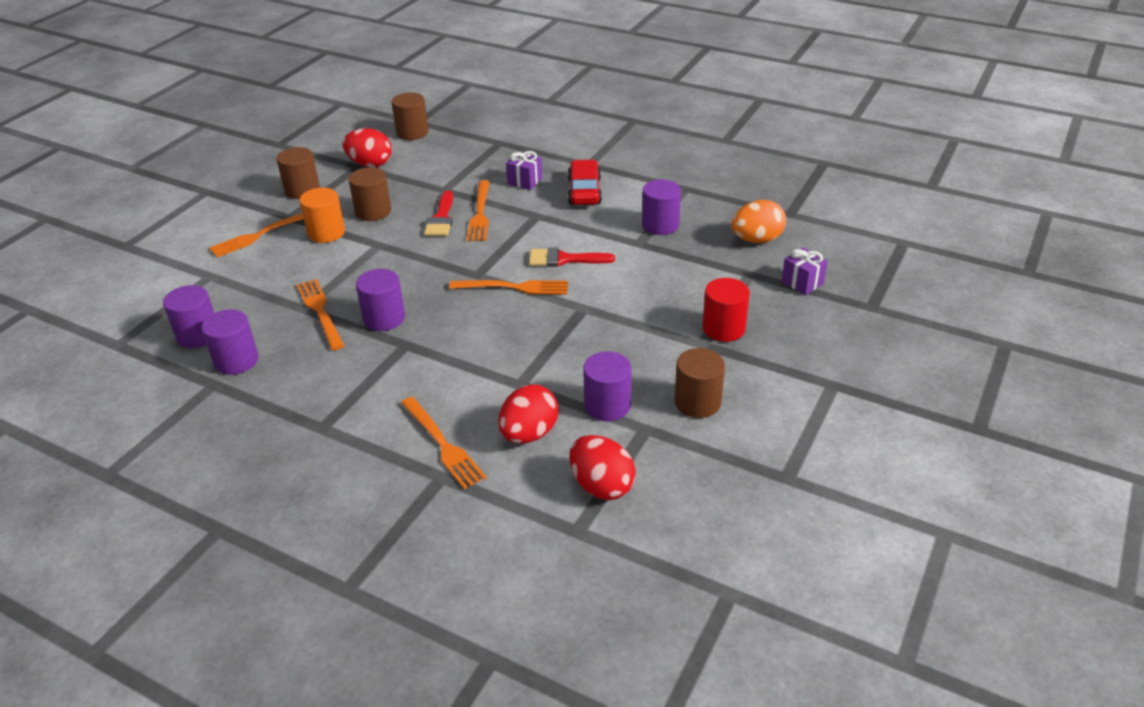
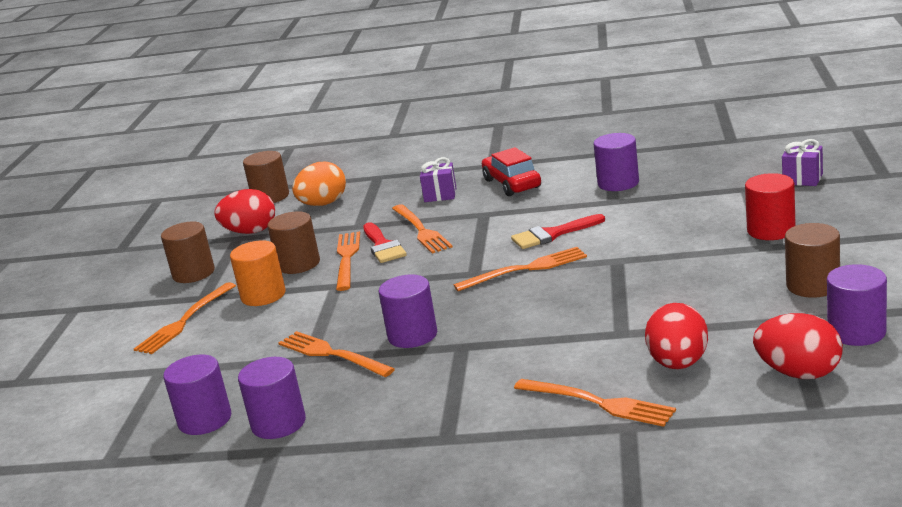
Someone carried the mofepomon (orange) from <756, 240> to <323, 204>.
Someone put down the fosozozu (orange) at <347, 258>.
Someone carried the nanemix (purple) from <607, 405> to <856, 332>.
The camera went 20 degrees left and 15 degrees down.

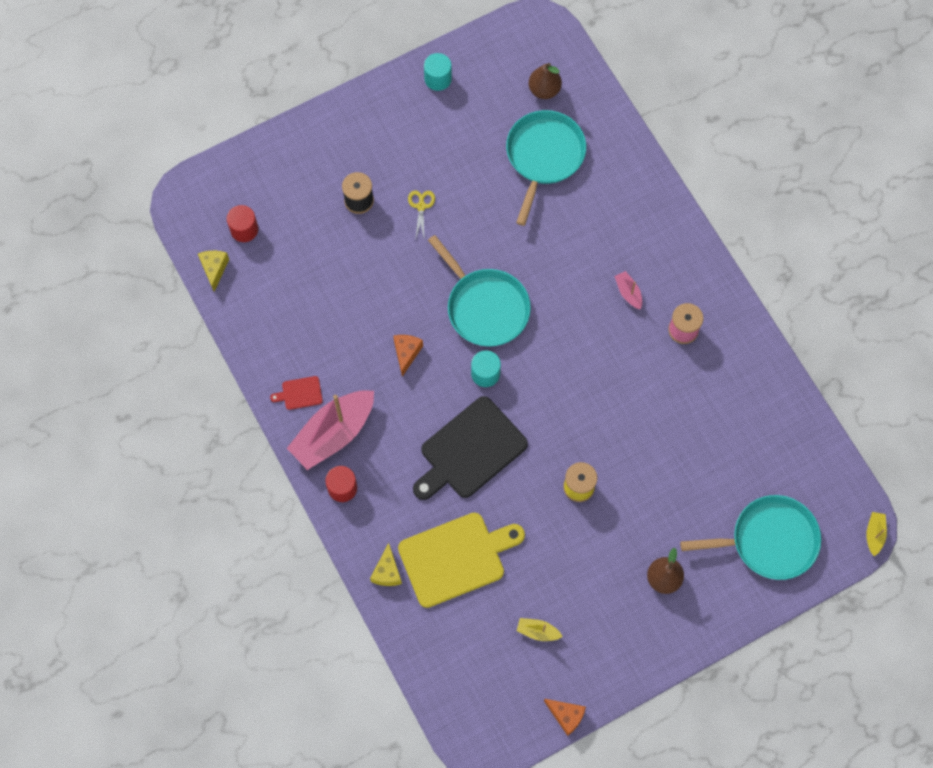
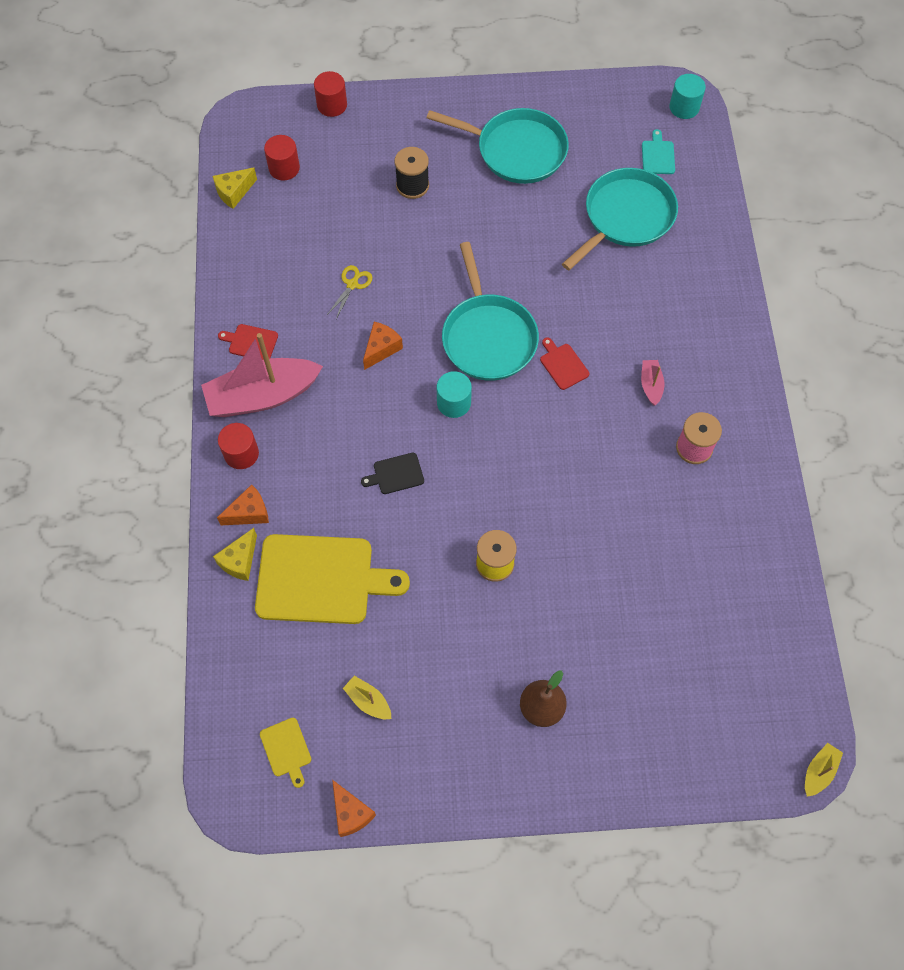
Someone rotated the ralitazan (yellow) at <214, 269> by 150 degrees counterclockwise.
Someone put down the ralitazan (orange) at <249, 512>.
Someone put down the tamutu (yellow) at <286, 749>.
Someone put down the nanemix (red) at <332, 105>.
Someone carried the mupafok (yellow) from <421, 206> to <352, 284>.
Someone scaled the tamutu (black) at <470, 451> by 0.42.
Someone carried the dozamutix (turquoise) from <769, 540> to <517, 150>.
Someone put down the tamutu (red) at <563, 365>.
Someone swapped the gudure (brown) at <544, 90> for the tamutu (turquoise) at <657, 156>.
Someone carried the nanemix (turquoise) from <438, 79> to <684, 107>.
The camera went 25 degrees right and 5 degrees down.

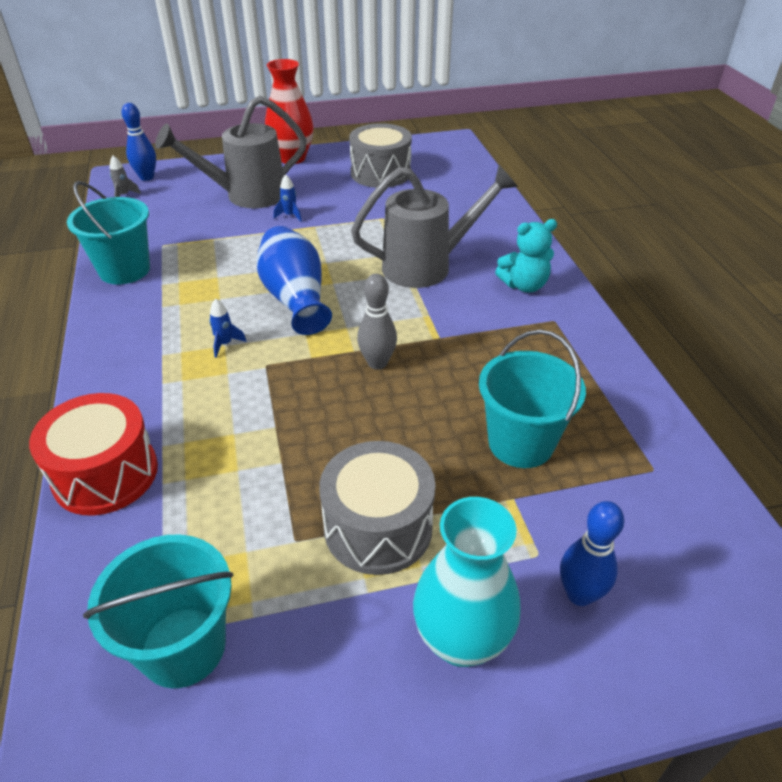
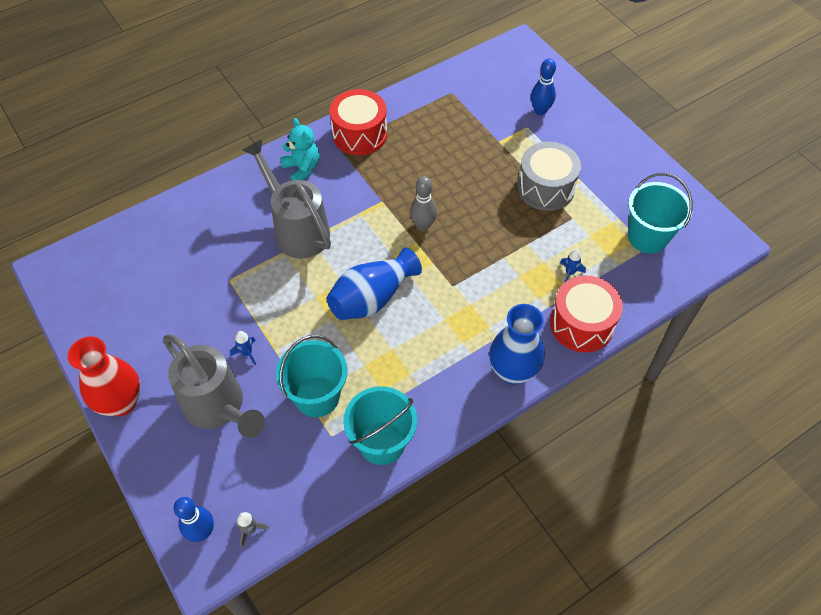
Someone carried the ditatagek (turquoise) from <521, 443> to <317, 396>.
Someone put down the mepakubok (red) at <359, 134>.
Someone put down the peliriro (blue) at <513, 371>.
Someone carried the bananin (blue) from <225, 344> to <570, 273>.
Someone took away the mepakubok (grey) at <380, 173>.
Someone took away the peliriro (turquoise) at <461, 640>.
The camera went 110 degrees left and 15 degrees up.

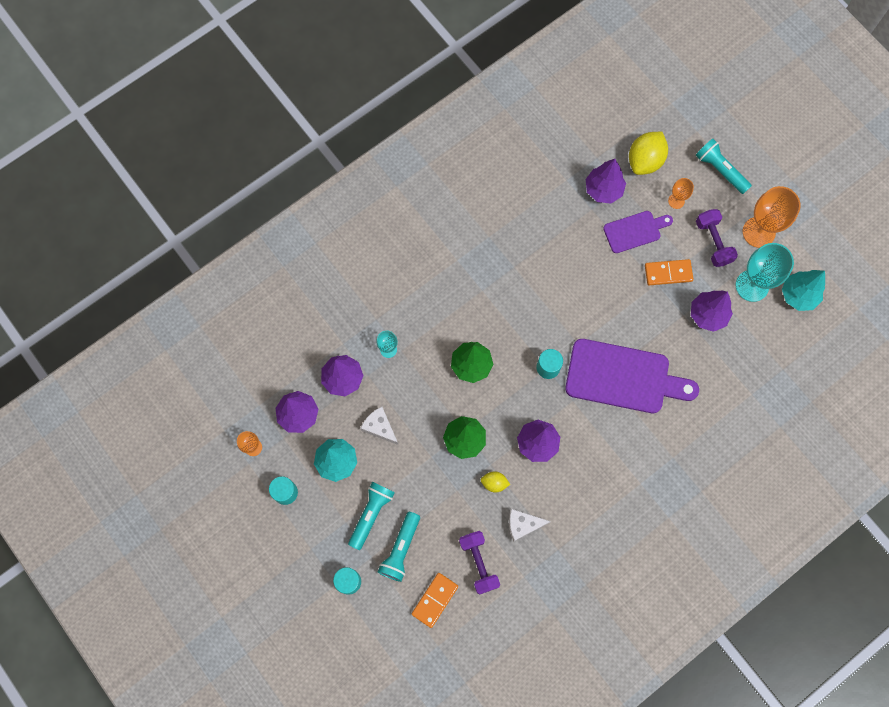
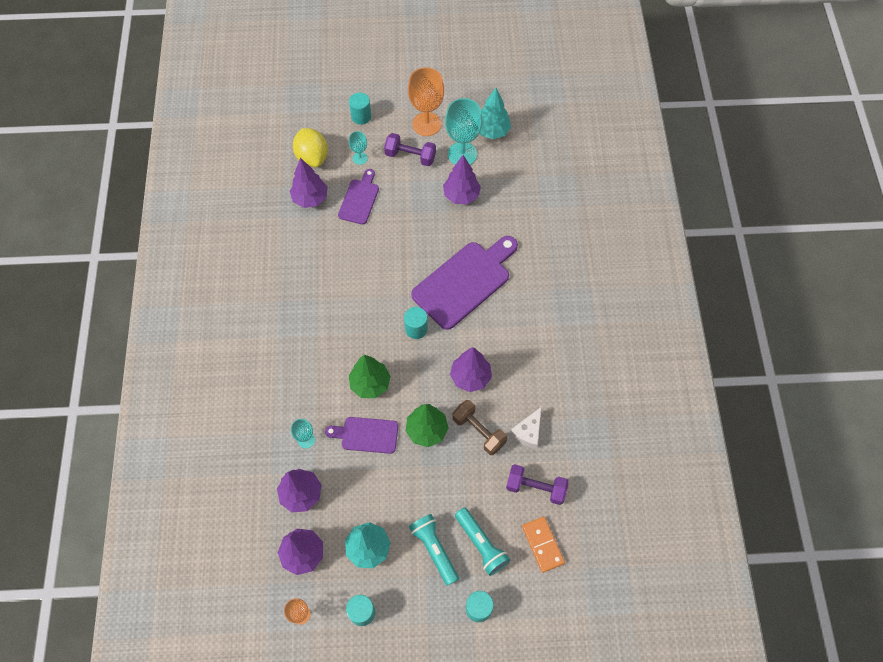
Someone put down the tamutu (purple) at <366, 435>.
Someone swapped the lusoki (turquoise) at <720, 170> for the nanemix (turquoise) at <361, 116>.
Someone repainted the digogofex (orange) at <676, 201>, which became the digogofex (turquoise) at <360, 158>.
Someone swapped the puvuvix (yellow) at <494, 483> for the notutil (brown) at <479, 431>.
Someone took away the ralitazan (white) at <380, 427>.
Someone took away the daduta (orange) at <668, 273>.
The camera went 55 degrees left and 10 degrees down.

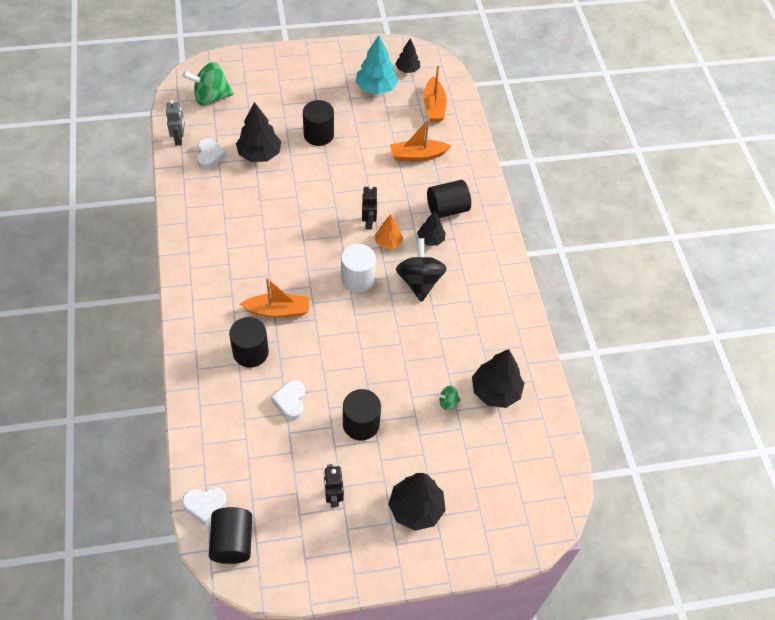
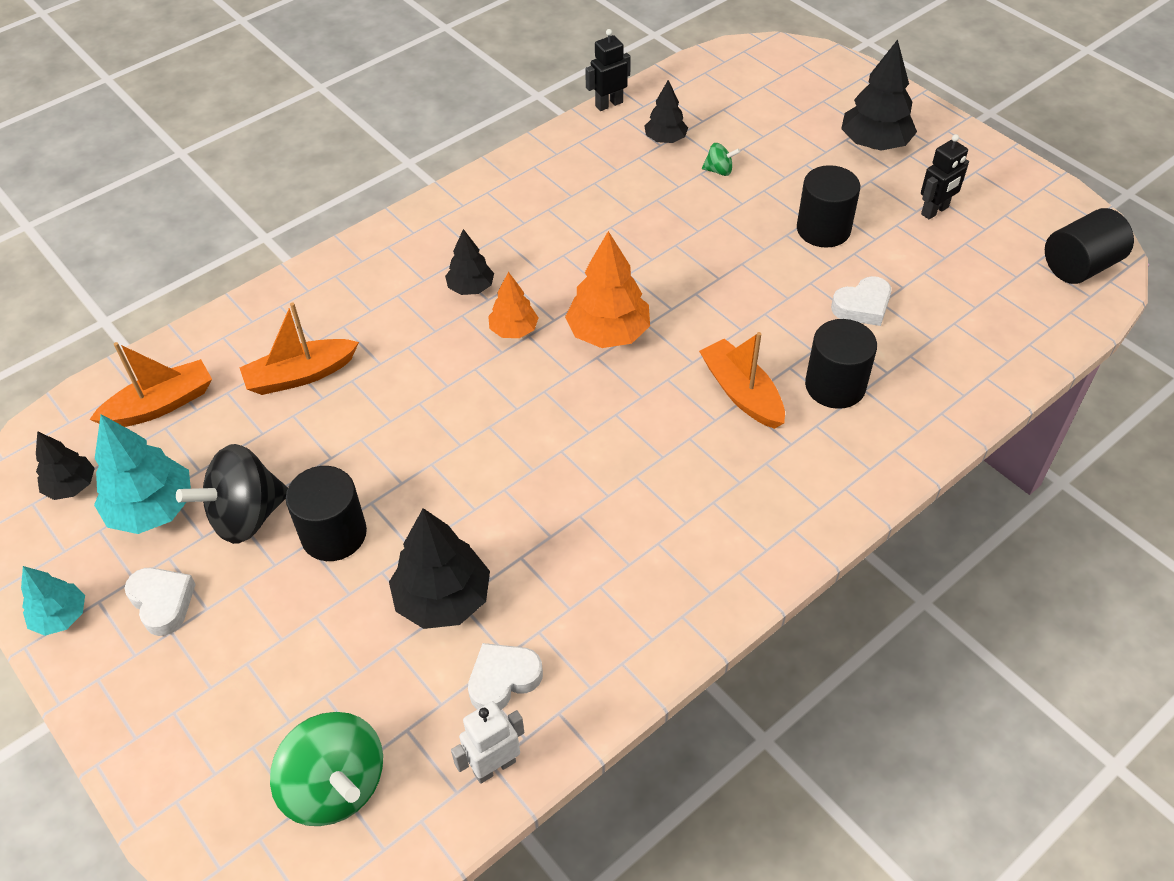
Someone put down the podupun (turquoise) at <61, 617>.
Someone carried the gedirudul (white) from <205, 505> to <162, 602>.
Someone carried the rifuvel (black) from <419, 281> to <246, 516>.
Someone rotated the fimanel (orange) at <417, 155> by 105 degrees clockwise.
Someone repainted the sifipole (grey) at <179, 139>, which became the sifipole (white) at <494, 766>.
Someone swapped the nanemix (white) at <357, 279> for the podupun (orange) at <608, 333>.
Someone carried the sifipole (black) from <369, 222> to <609, 104>.
Someone scaled the podupun (black) at <495, 391> by 0.60.
Someone rotated the rifuvel (green) at <448, 402> by 45 degrees counterclockwise.
Someone took away the nanemix (black) at <447, 209>.
The camera went 115 degrees left and 5 degrees down.

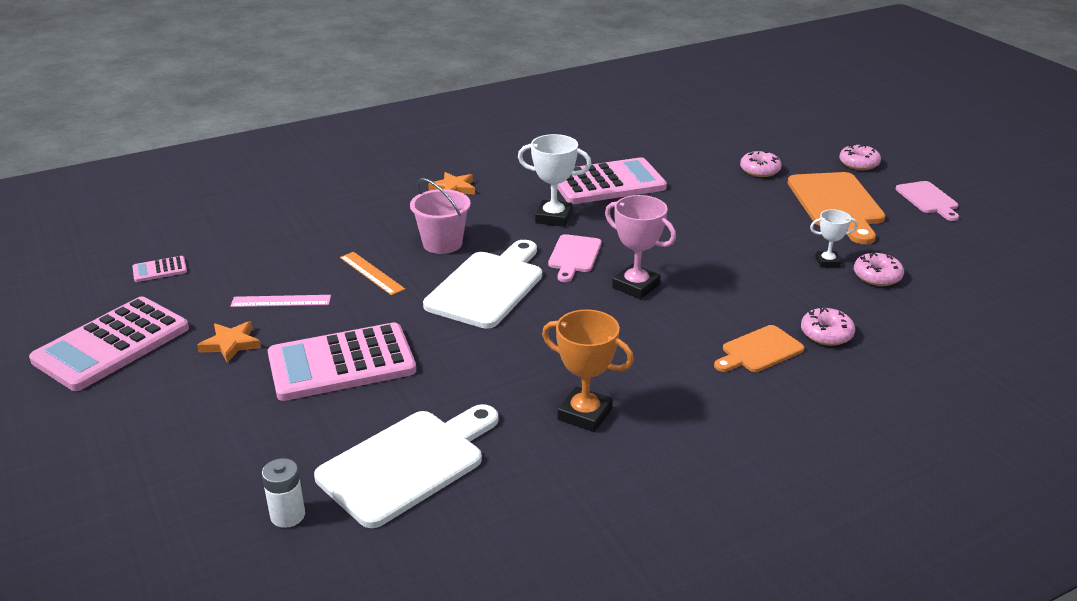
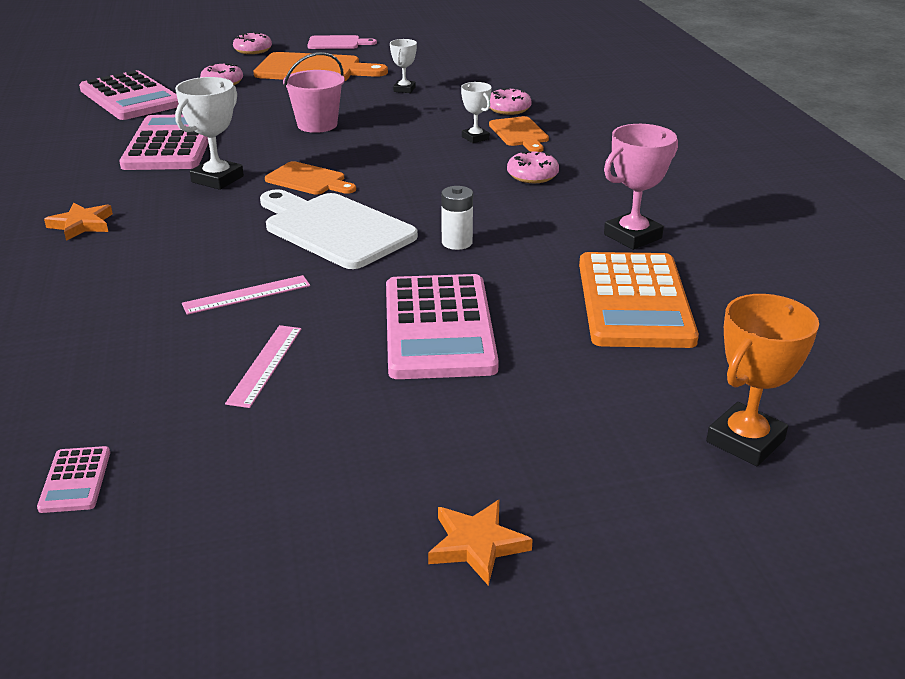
Someone carried the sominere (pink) from <112, 344> to <131, 97>.
Someone repainted the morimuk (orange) at <371, 273>, which became the morimuk (pink) at <247, 295>.
Someone repainted the tamutu (pink) at <574, 256>, which became the tamutu (orange) at <308, 180>.
Someone carried the ditatagek (pink) from <442, 243> to <317, 125>.
Someone carried the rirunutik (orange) from <231, 344> to <477, 545>.
Someone carried the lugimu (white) from <287, 515> to <457, 242>.
Someone put down the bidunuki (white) at <475, 138>.
Someone carried the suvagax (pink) from <877, 276> to <532, 175>.
Someone swapped the tamutu (white) at <407, 463> for the sominere (orange) at <634, 301>.
Someone carried the bidunuki (pink) from <636, 286> to <632, 236>.
Someone carried the bidunuki (orange) from <584, 414> to <745, 441>.
The camera went 75 degrees left and 0 degrees up.

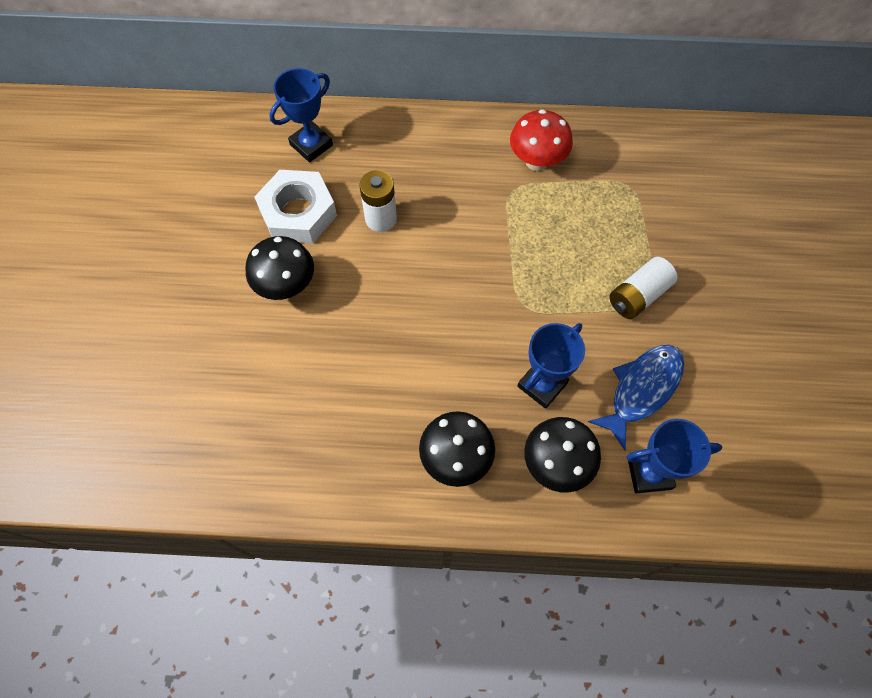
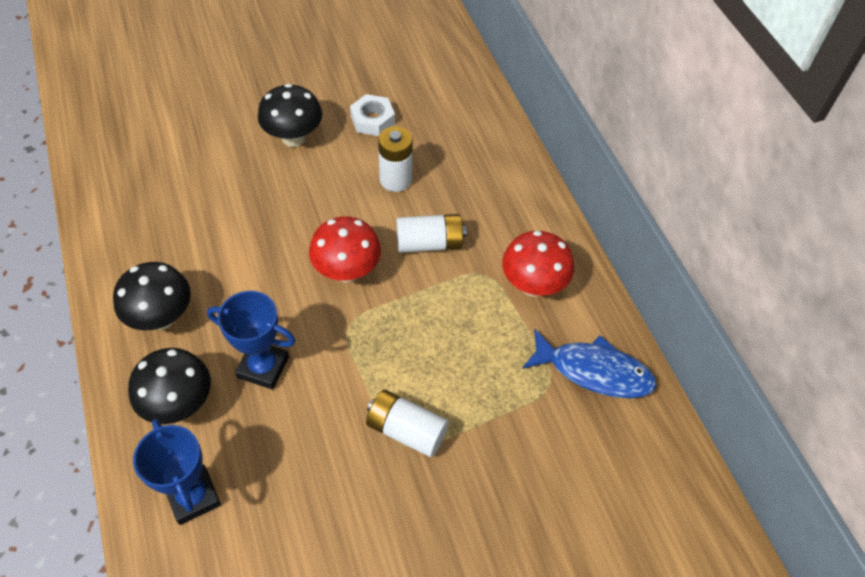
Someone put down the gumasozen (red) at <347, 271>.
Someone scaled the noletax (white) at <298, 213> by 0.60.
Someone put down the lugimu (white) at <429, 243>.
Someone carried the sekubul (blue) from <641, 390> to <594, 371>.
Someone took away the bidunuki (blue) at <311, 145>.
The camera went 65 degrees right and 10 degrees down.

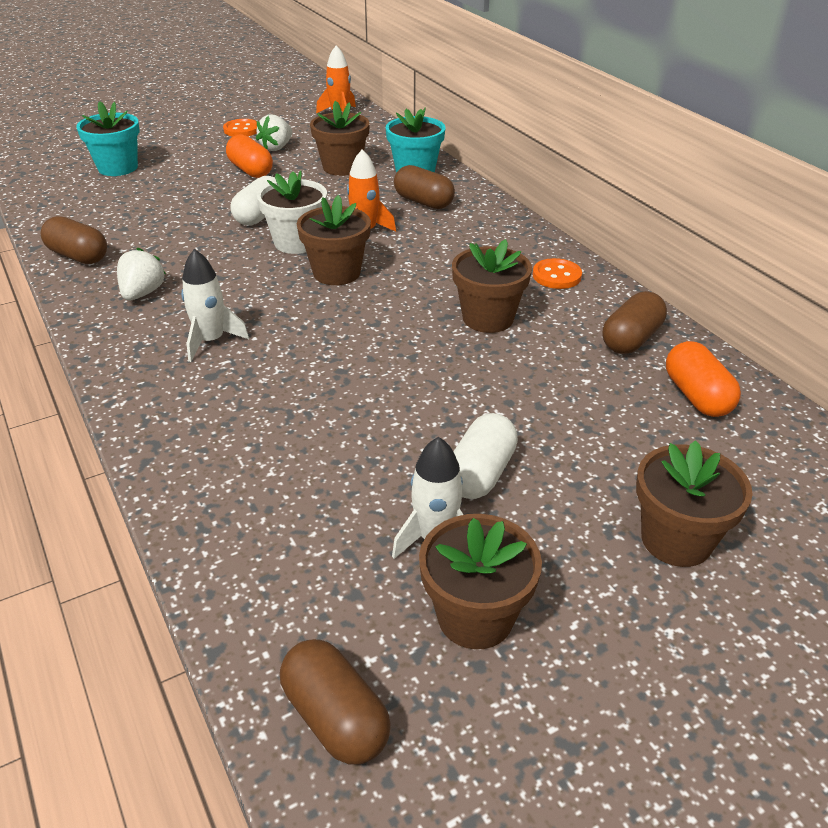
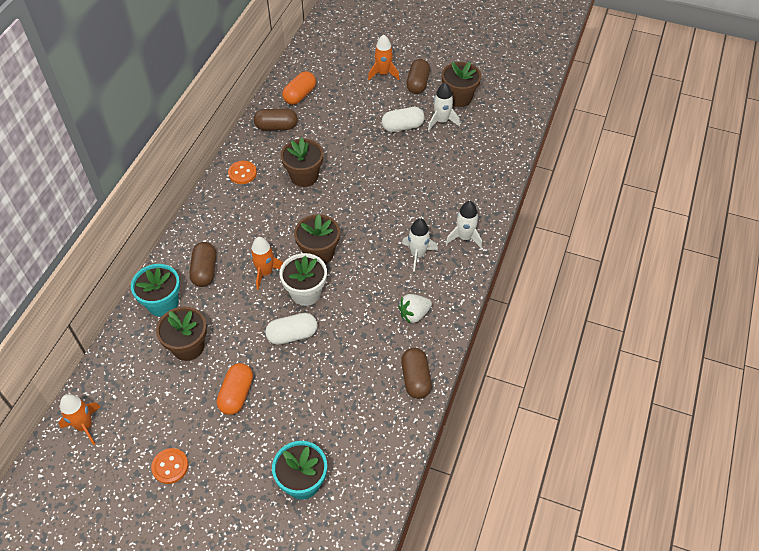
Someone swapped the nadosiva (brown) at <676, 540> for the bananin (orange) at <383, 74>.
Someone carried the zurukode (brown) from <335, 717> to <417, 84>.
Someone put down the bananin (white) at <464, 237>.
Someone took away the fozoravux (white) at <276, 147>.
The camera went 130 degrees left and 15 degrees up.

